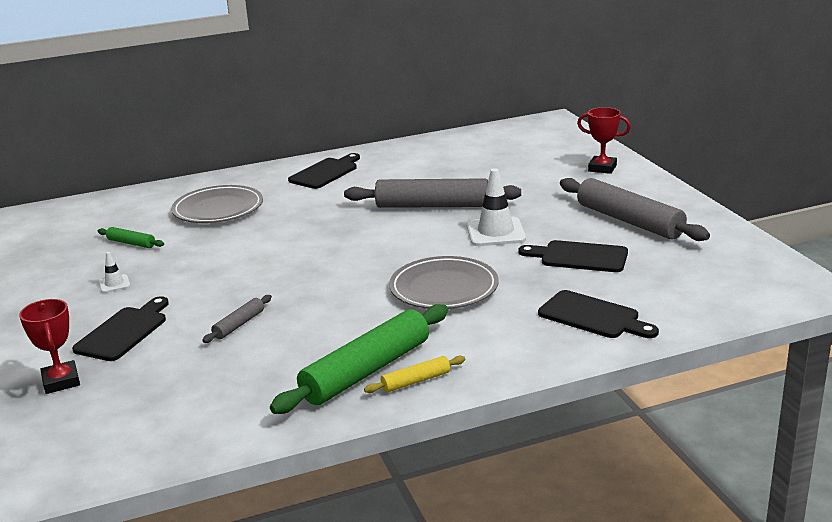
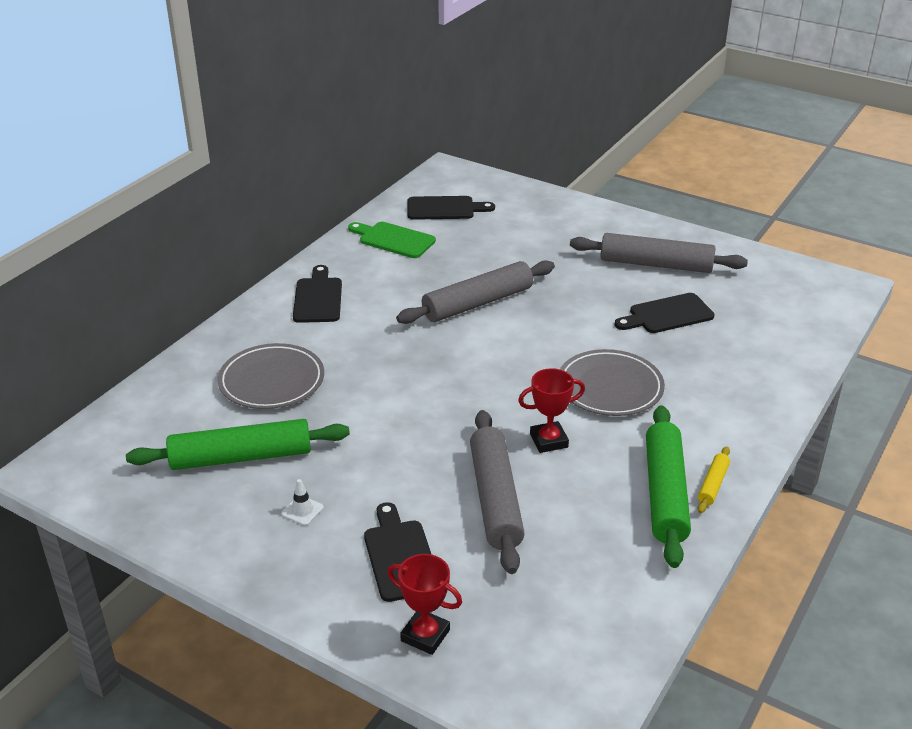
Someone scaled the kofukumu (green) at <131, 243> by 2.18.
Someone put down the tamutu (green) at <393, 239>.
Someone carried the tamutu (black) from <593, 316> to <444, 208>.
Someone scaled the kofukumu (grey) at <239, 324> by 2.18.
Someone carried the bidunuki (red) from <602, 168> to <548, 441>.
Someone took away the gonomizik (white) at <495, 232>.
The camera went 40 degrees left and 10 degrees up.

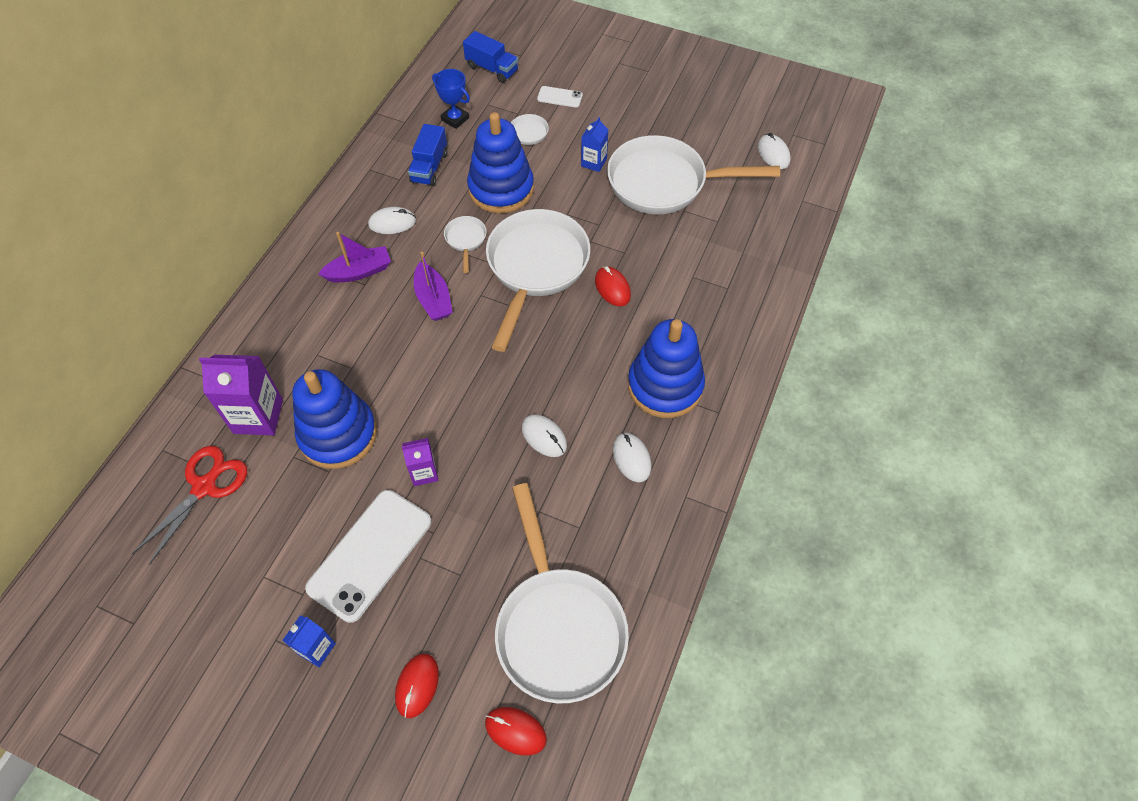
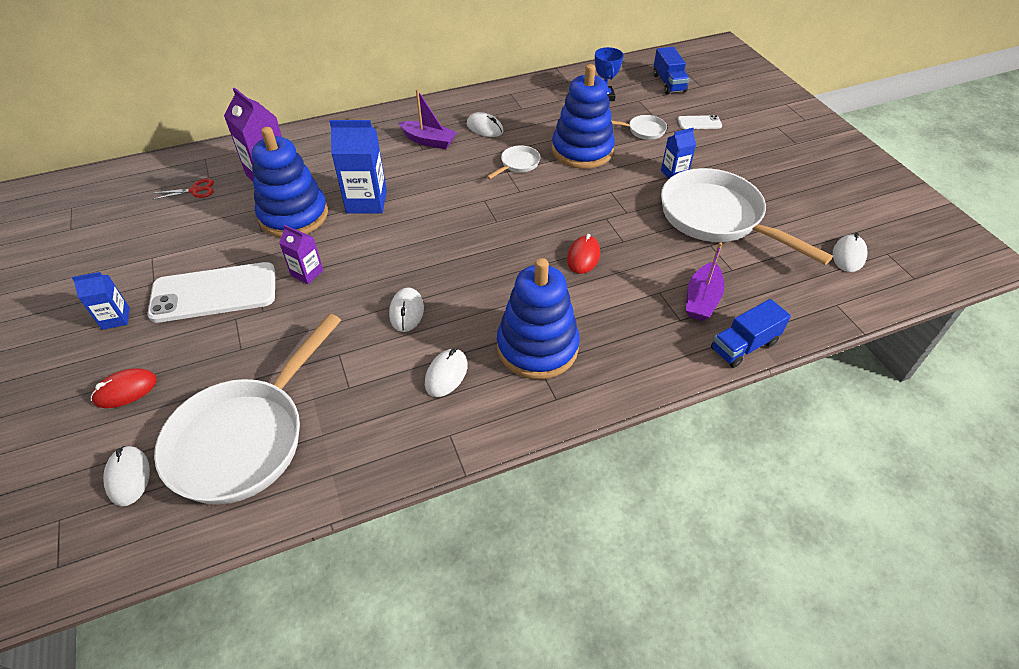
Someone repainted the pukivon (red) at <515, 731>, which became the pukivon (white) at <128, 477>.
Someone scaled the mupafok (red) at <204, 487> by 0.56.
Someone put down the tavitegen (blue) at <366, 202>.
Someone rotated the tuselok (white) at <559, 97> by 60 degrees counterclockwise.
Someone carried the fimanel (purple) from <433, 299> to <702, 300>.
Someone carried the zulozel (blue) from <429, 167> to <744, 346>.
Someone took away the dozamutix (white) at <535, 268>.
The camera went 45 degrees right and 10 degrees down.

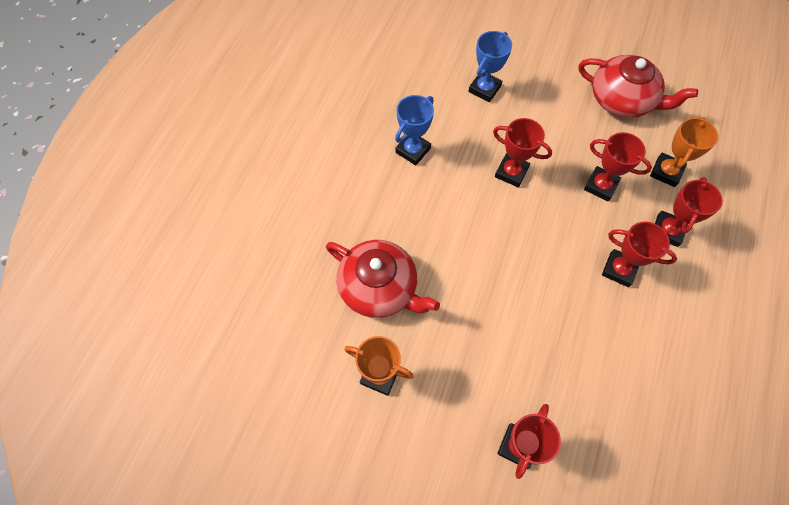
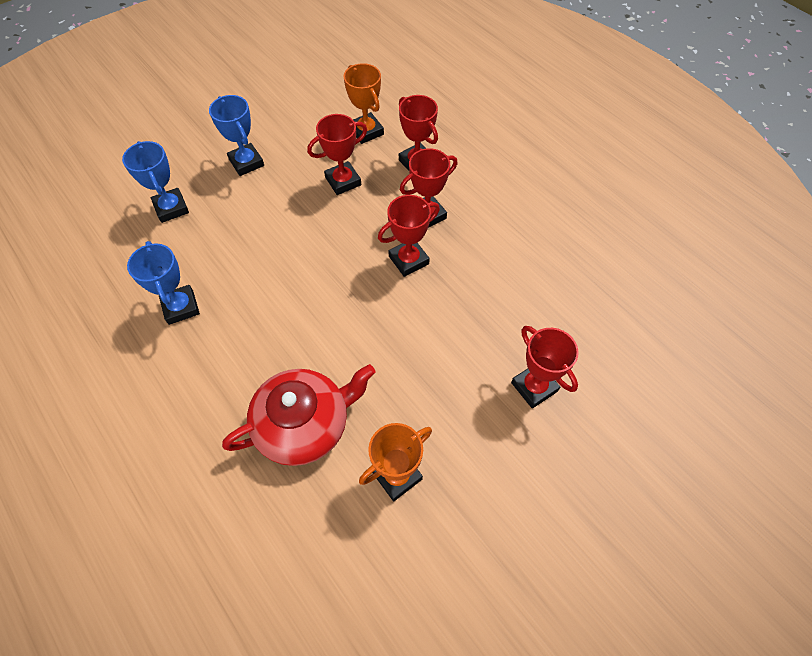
Someone put down the bidunuki (blue) at <246, 162>.
Someone carried the bidunuki (red) from <511, 172> to <408, 260>.
Someone took away the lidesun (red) at <622, 100>.
The camera went 60 degrees left and 5 degrees down.

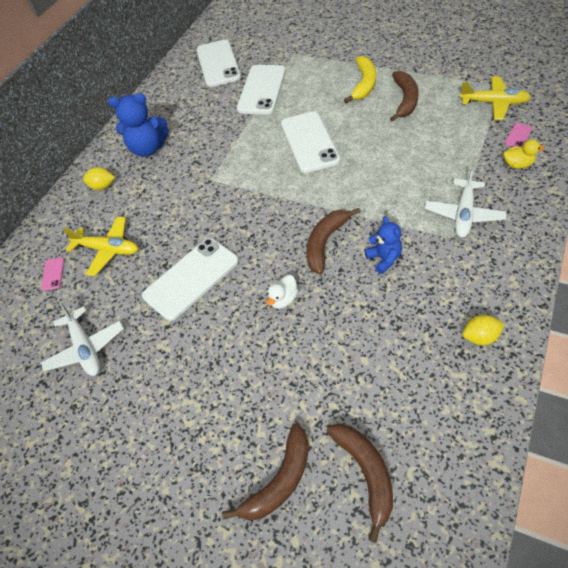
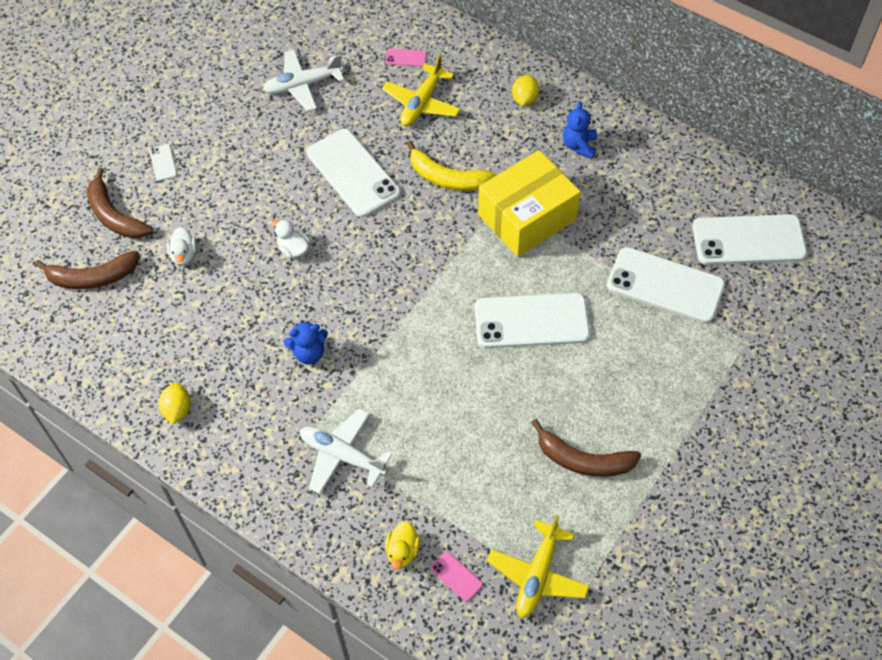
Someone put down the tuselok (white) at <163, 162>.
Someone put down the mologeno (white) at <184, 255>.
Someone carried the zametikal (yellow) from <364, 84> to <447, 178>.
Someone put down the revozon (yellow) at <527, 217>.
Someone scaled the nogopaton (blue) at <148, 148> by 0.61.
Someone took away the zametikal (brown) at <325, 243>.
The camera went 95 degrees right and 5 degrees up.

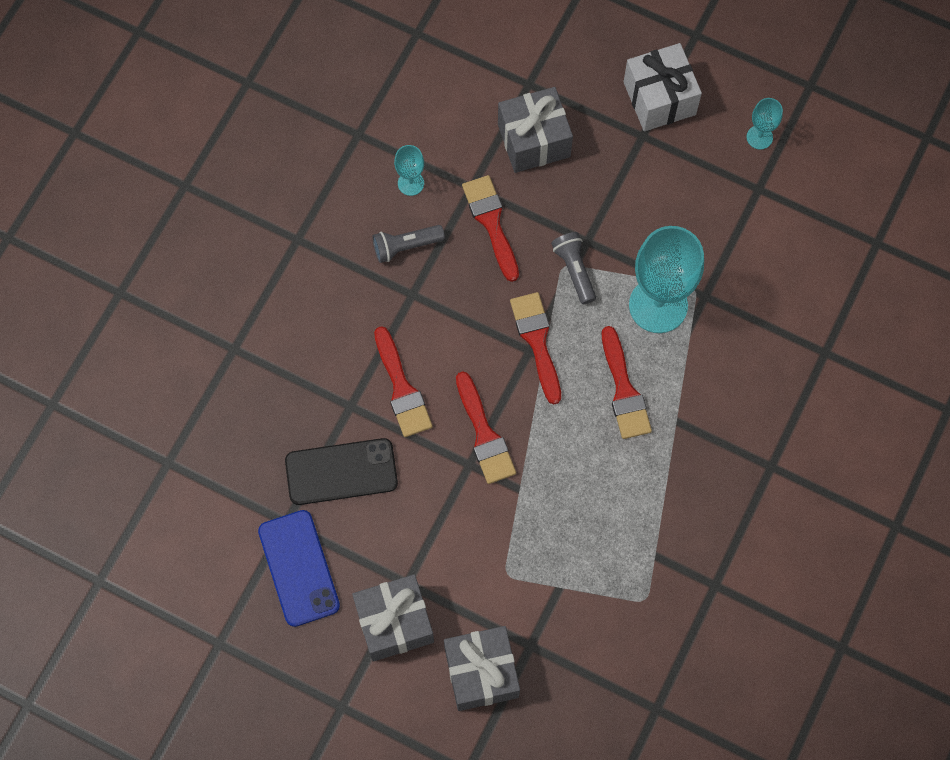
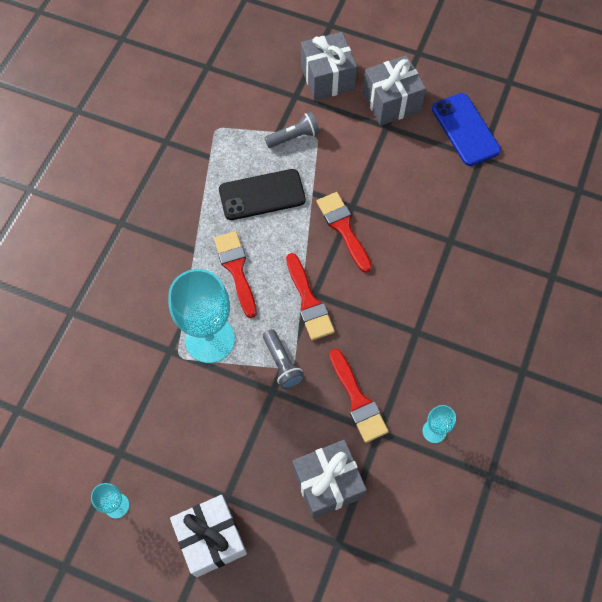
Someone carried the tuselok (black) from <341, 472> to <262, 195>.
Someone carried the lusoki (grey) from <405, 246> to <294, 137>.
Someone took away the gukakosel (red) at <402, 388>.
The camera went 175 degrees right and 5 degrees down.

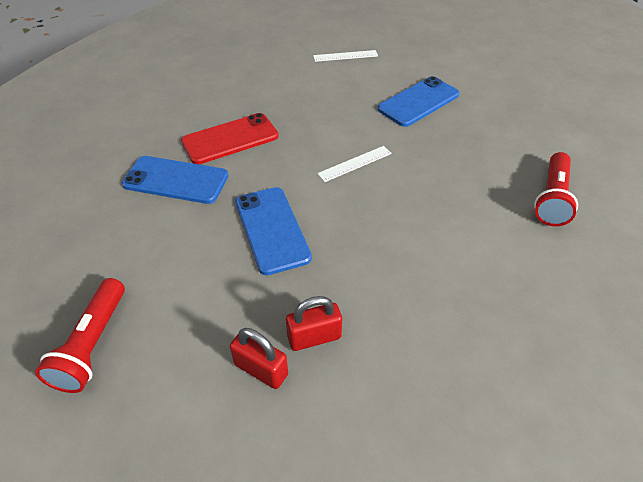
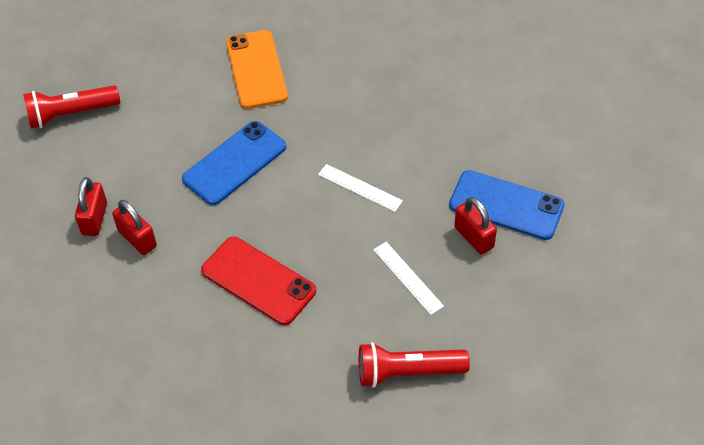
Someone carried the tuselok (red) from <230, 139> to <258, 281>.
Someone repainted the tuselok (blue) at <176, 180>, which became the tuselok (orange) at <256, 69>.
Someone carried the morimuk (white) from <345, 56> to <407, 277>.
Someone put down the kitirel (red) at <474, 237>.
The camera went 65 degrees right and 5 degrees up.

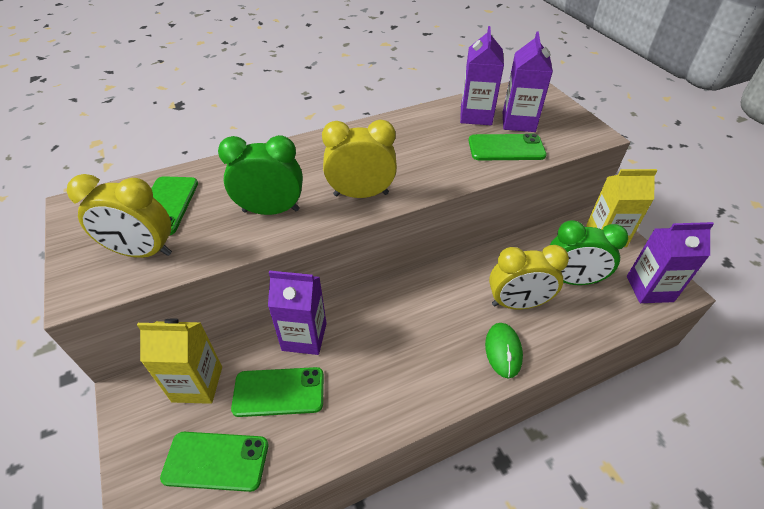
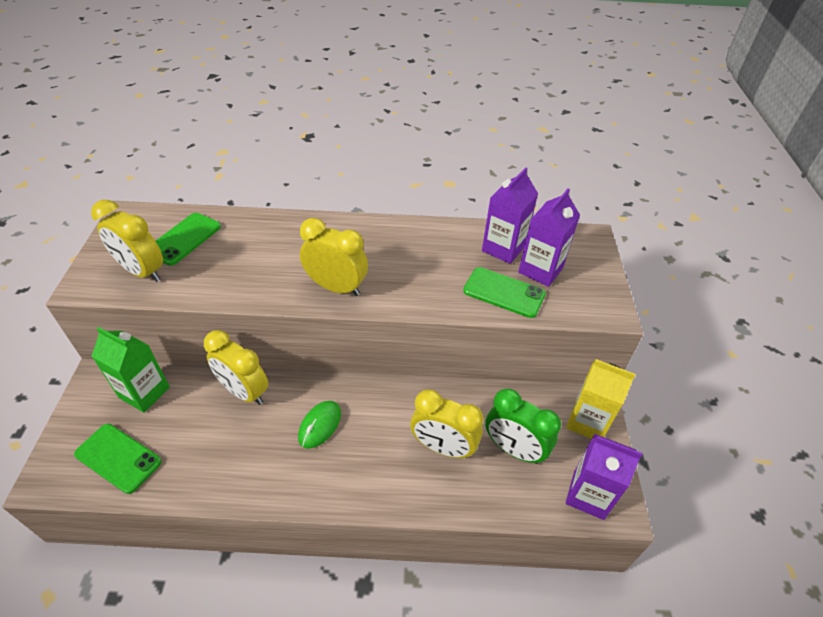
Someone repainted the tavitegen (yellow) at <197, 384>, which became the tavitegen (green) at <144, 392>.
Someone swapped the tavitegen (purple) at <304, 336> for the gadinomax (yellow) at <244, 391>.
Someone carried the pukivon (green) from <503, 351> to <320, 425>.
Someone took away the gadinomax (green) at <271, 210>.
Someone took away the tuselok (green) at <279, 392>.
The camera went 25 degrees right and 0 degrees up.

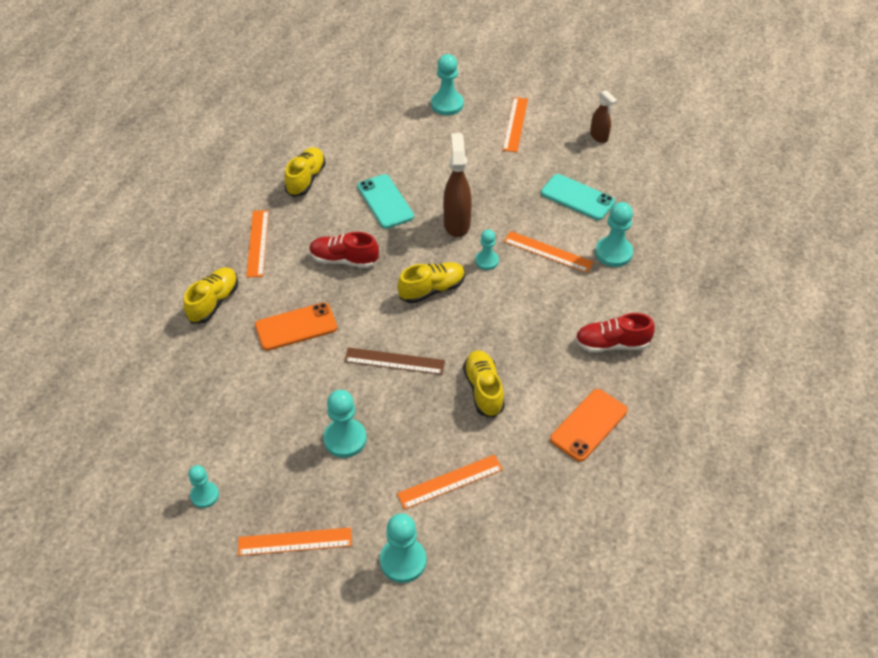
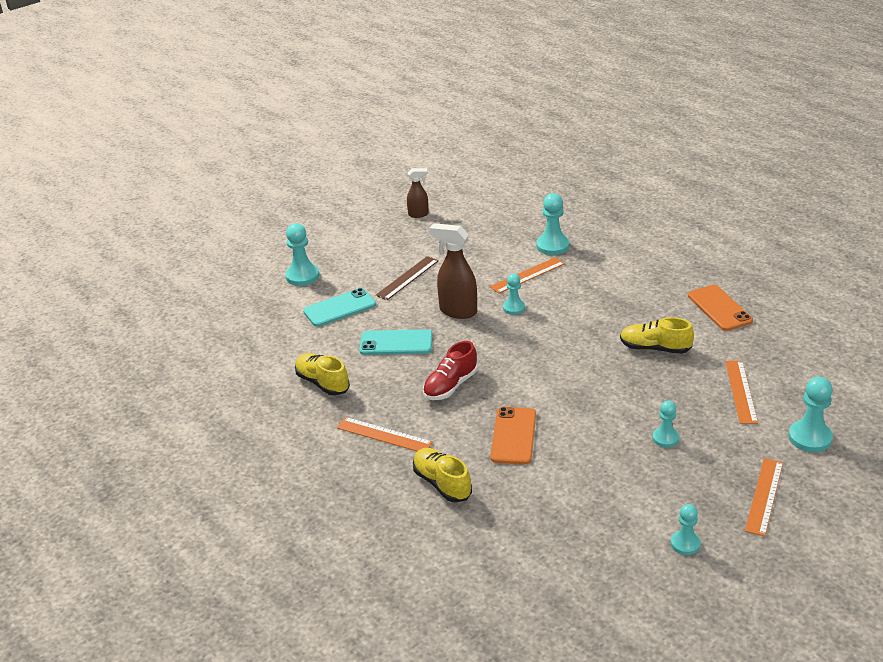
Someone carried the tuselok (turquoise) from <577, 197> to <339, 308>.
Someone carried the morimuk (brown) from <394, 361> to <407, 278>.
Someone scaled the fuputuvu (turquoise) at <345, 439> by 0.63.
Someone took away the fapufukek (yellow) at <432, 289>.
Someone took away the morimuk (orange) at <515, 124>.
Someone took away the fapufukek (red) at <612, 344>.
The camera went 60 degrees left and 15 degrees down.

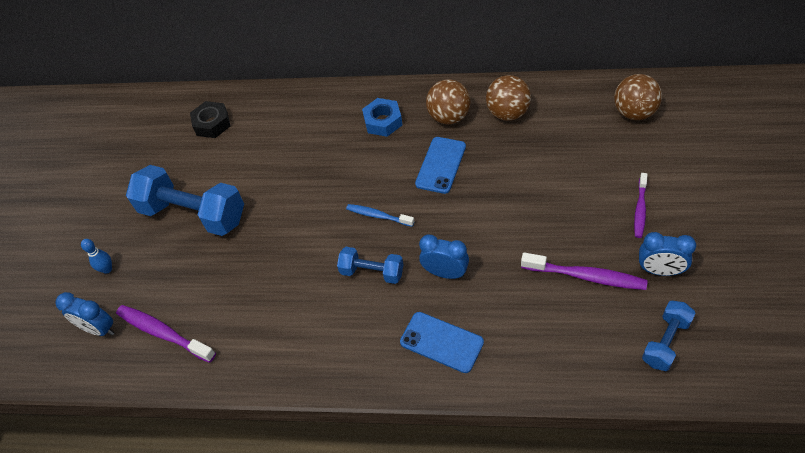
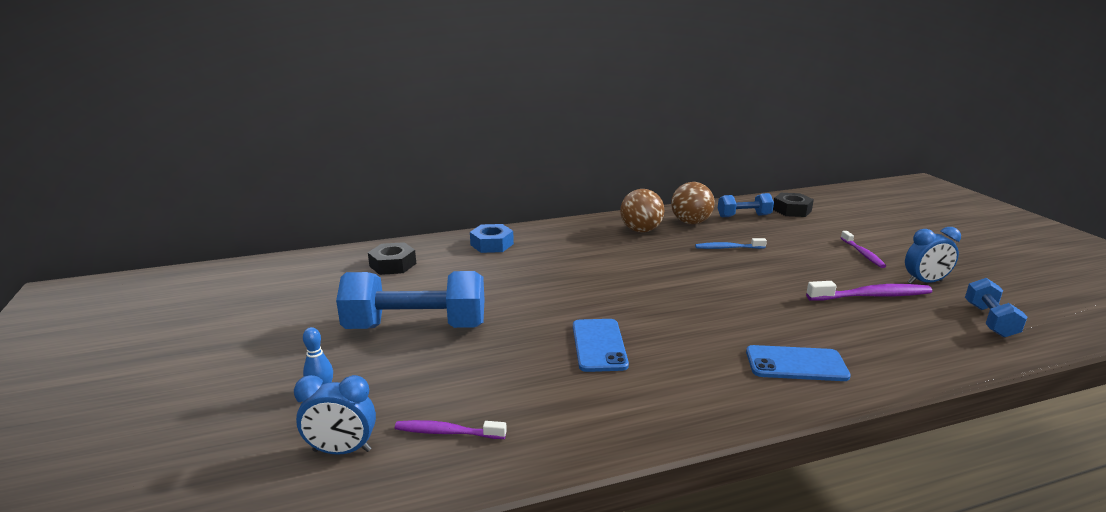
Someone scaled the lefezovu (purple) at <163, 333> by 0.63.
Someone carried the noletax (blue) from <383, 121> to <492, 244>.
Someone carried the tuselok (blue) from <441, 165> to <599, 345>.
Someone carried the lefezovu (blue) from <378, 216> to <728, 248>.
Someone carried the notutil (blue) from <372, 272> to <744, 216>.
Someone swapped the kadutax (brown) at <634, 112> for the noletax (black) at <791, 210>.
Someone took away the gadinomax (blue) at <445, 273>.
The camera went 30 degrees left and 30 degrees down.

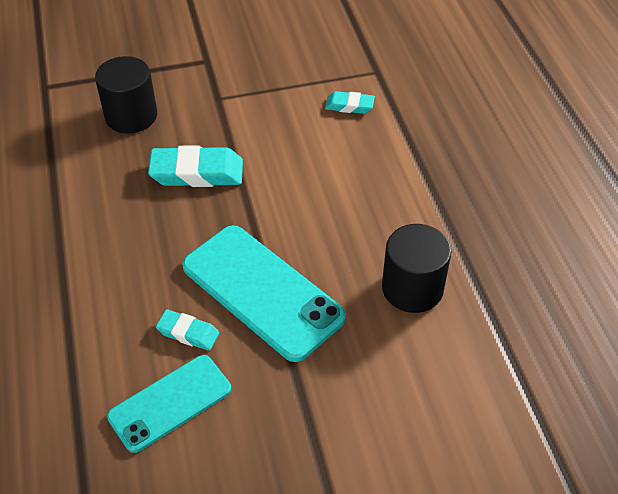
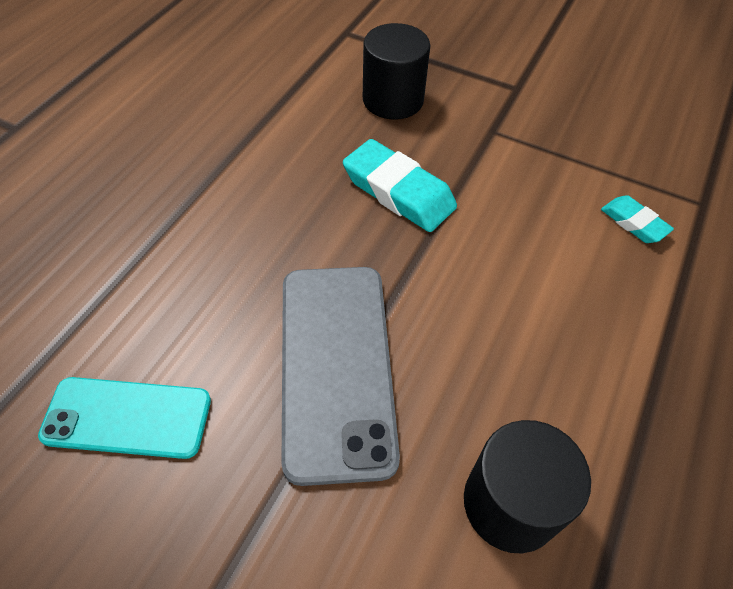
Someone repainted the tuselok (turquoise) at <262, 291>, which became the tuselok (grey) at <337, 367>.
Someone took away the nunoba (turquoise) at <188, 333>.
The camera went 40 degrees right and 5 degrees up.

